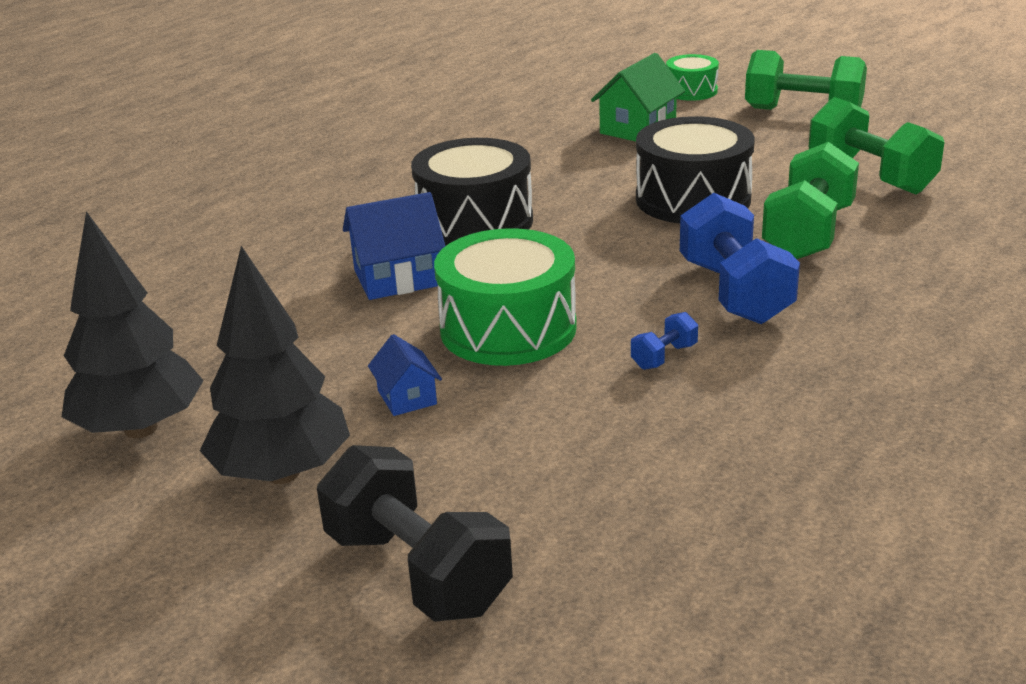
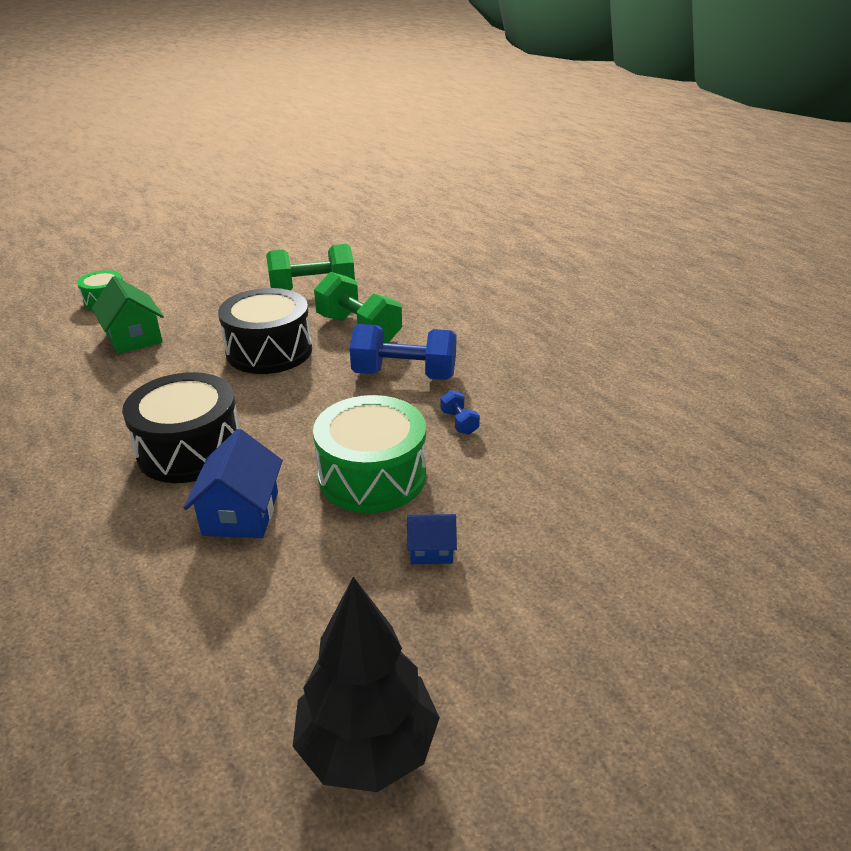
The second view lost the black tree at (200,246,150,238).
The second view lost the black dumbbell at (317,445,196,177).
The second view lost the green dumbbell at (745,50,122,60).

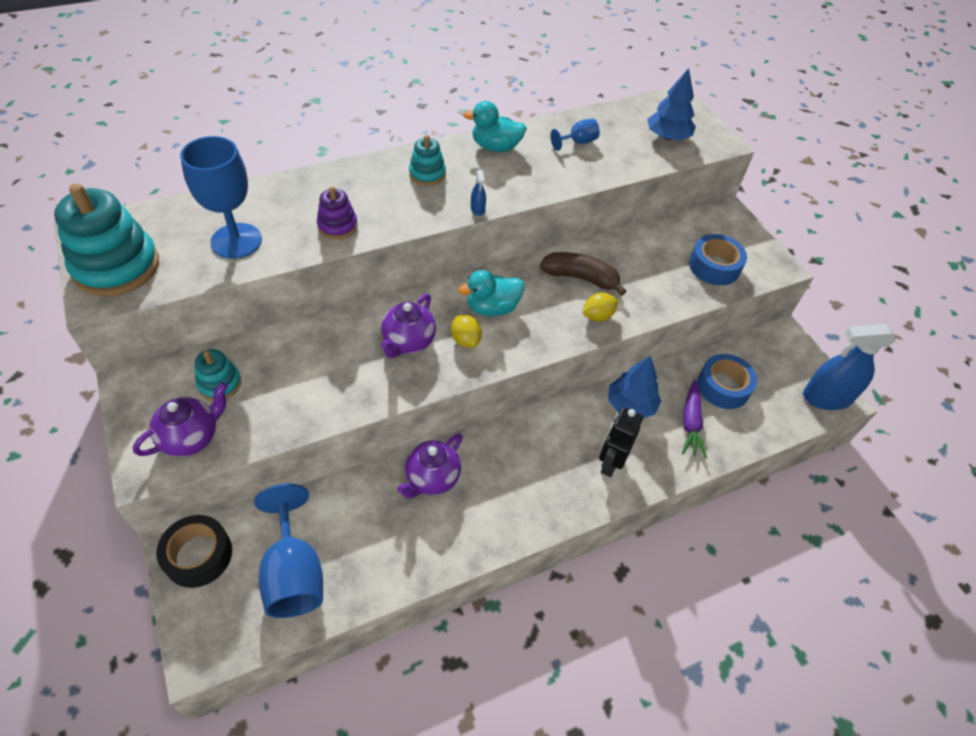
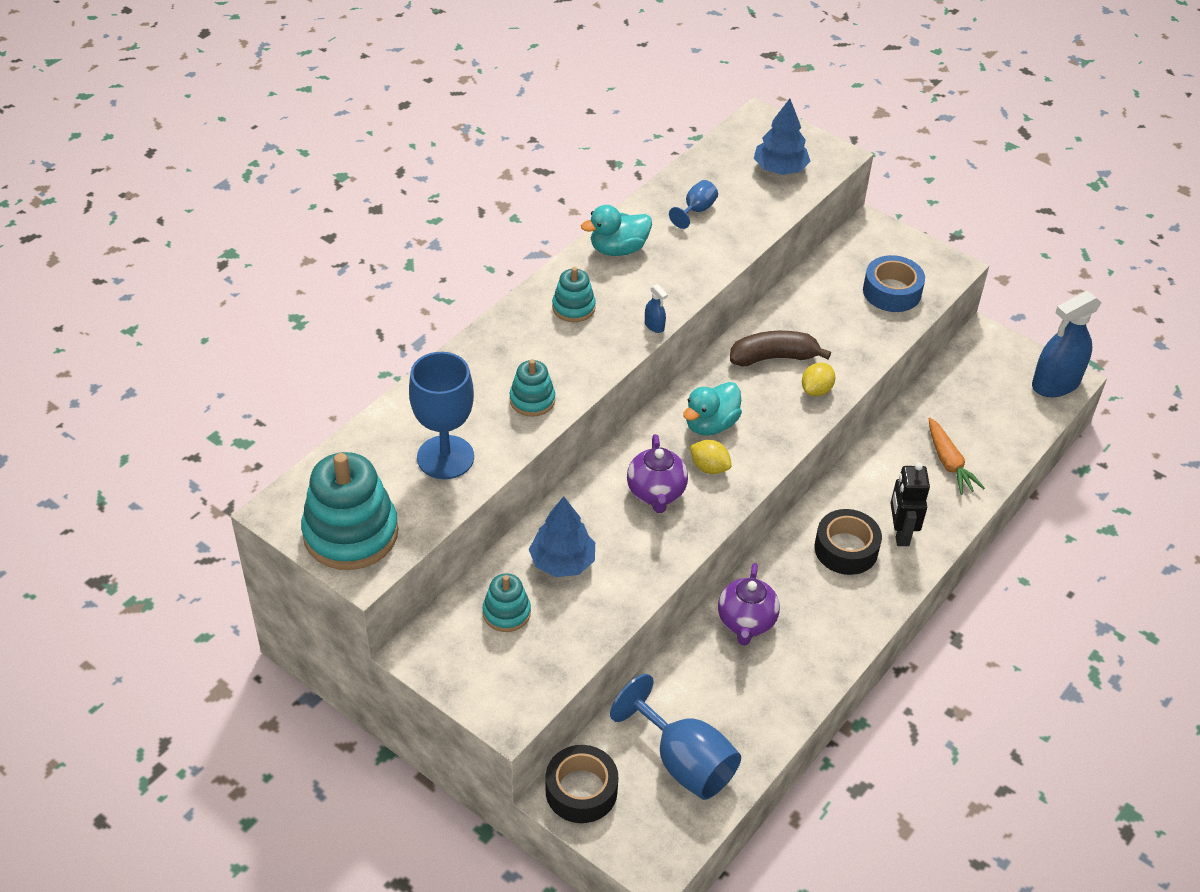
The second view lost the purple teapot at (133,382,95,75).
The second view lost the blue tape at (697,354,60,55).
The second view gained the black tape at (814,509,68,66).
The blue tree ended up elsewhere, having gone from (608,356,53,62) to (529,496,66,81).
What was the purple stacking toy at (317,186,41,54) turned into the turquoise stacking toy at (510,359,45,58).
What was the purple carrot at (682,380,25,78) turned into the orange carrot at (929,418,56,77).

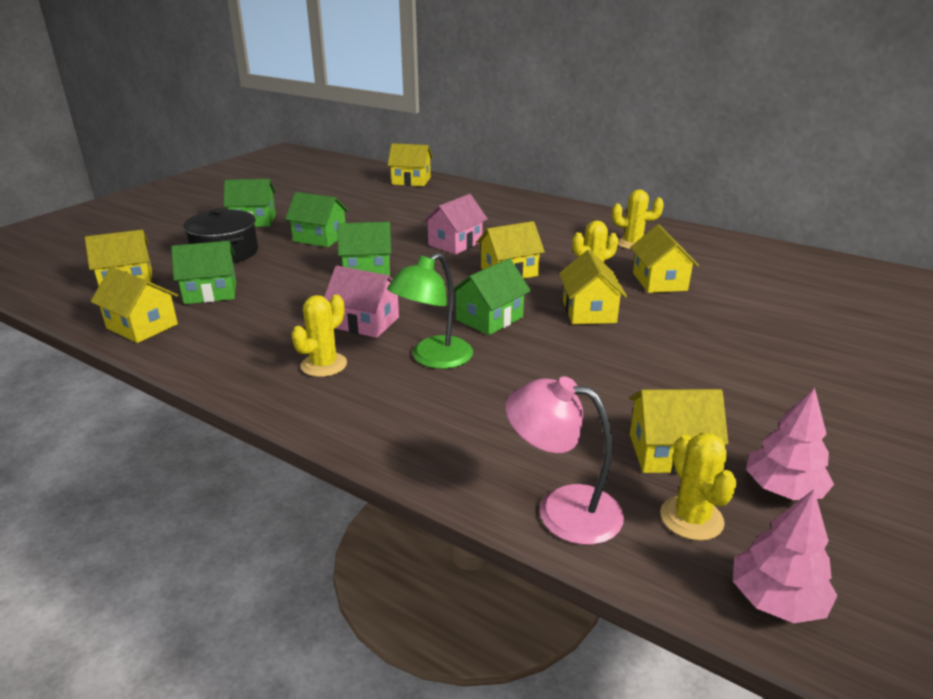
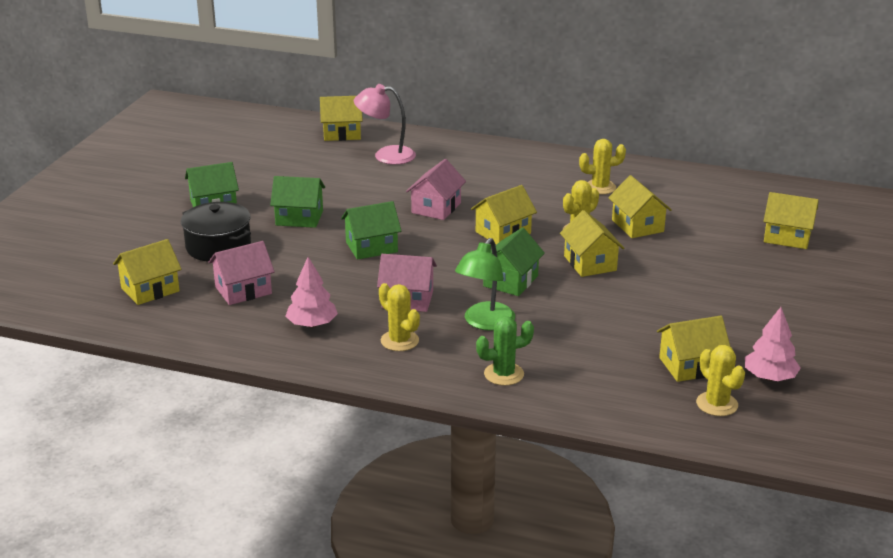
The second view gained the green cactus at (476,316,58,70).
The yellow house ended up elsewhere, having gone from (90,267,88,76) to (763,192,56,57).
The pink lamp ended up elsewhere, having gone from (505,376,119,169) to (354,84,62,81).
The pink tree ended up elsewhere, having gone from (733,489,105,134) to (286,257,52,71).
What was the green house at (171,241,65,63) turned into the pink house at (208,241,67,64).
The yellow cactus at (291,295,56,82) ended up facing another way, 60 degrees counterclockwise from before.

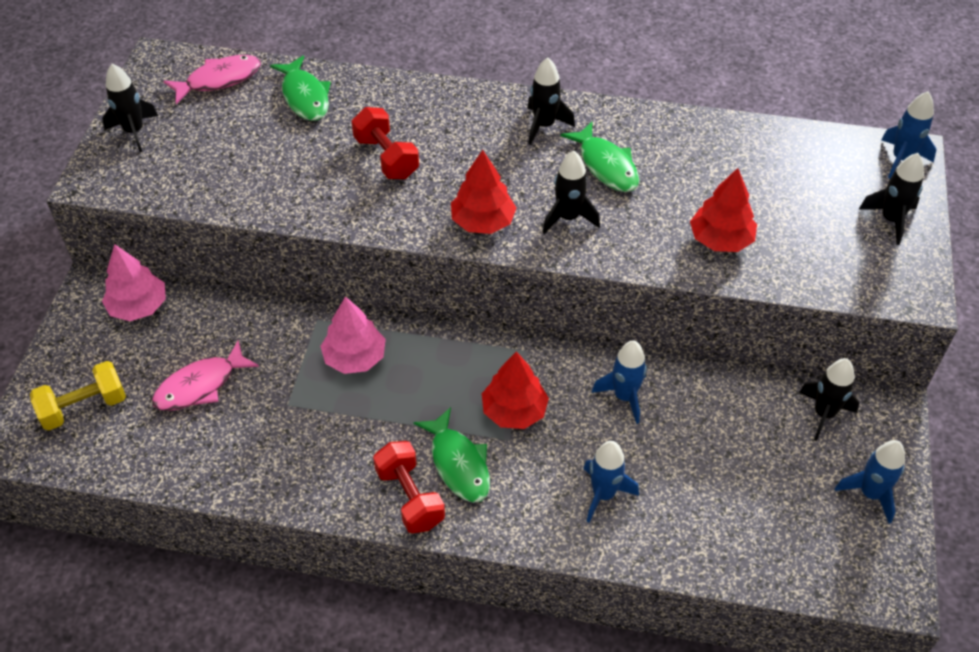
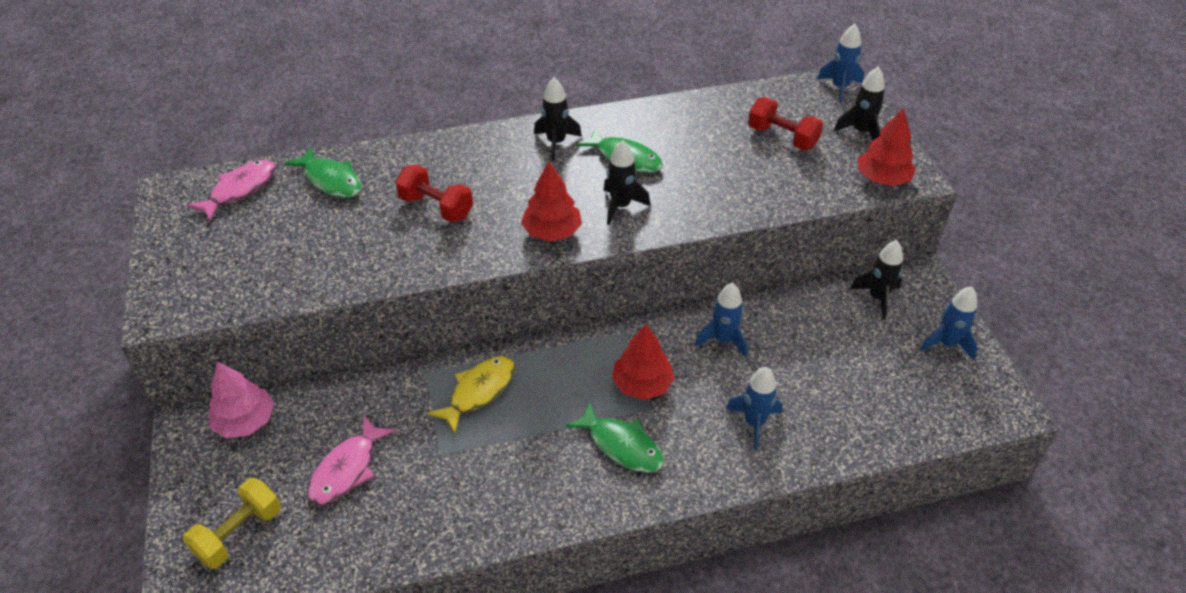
The second view lost the black rocket at (102,64,56,88).
The red dumbbell ended up elsewhere, having gone from (373,441,72,93) to (748,97,75,53).
The red tree ended up elsewhere, having gone from (690,168,67,84) to (858,108,58,78).
Where the pink tree stood at (320,296,66,78), the yellow fish came to stand at (427,356,88,77).

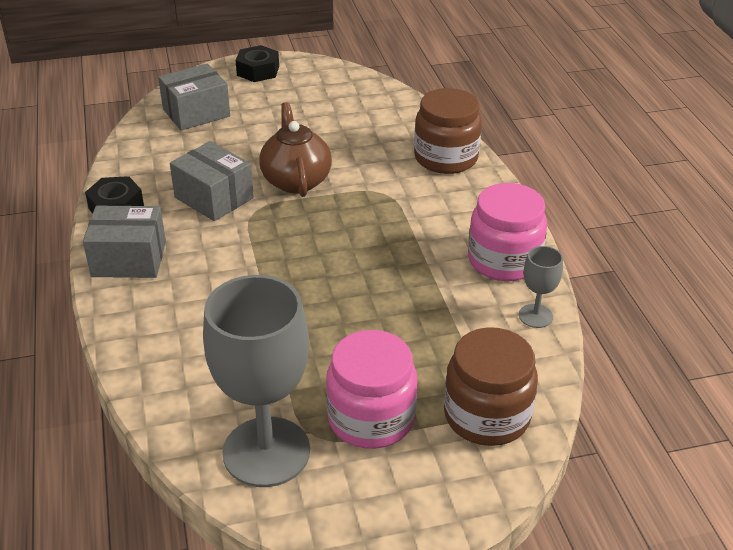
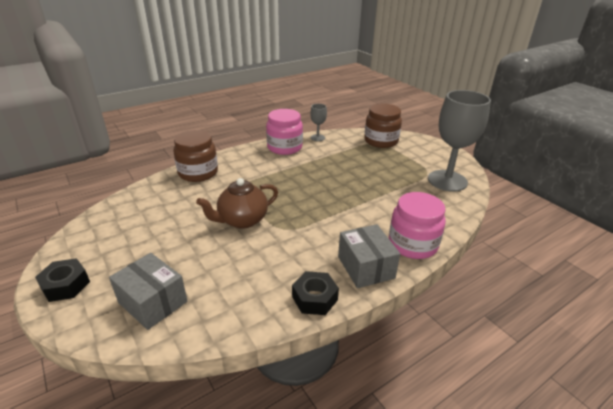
The second view lost the grey box at (170,141,84,80).
The pink jar ended up elsewhere, having gone from (326,330,91,119) to (389,192,57,67).

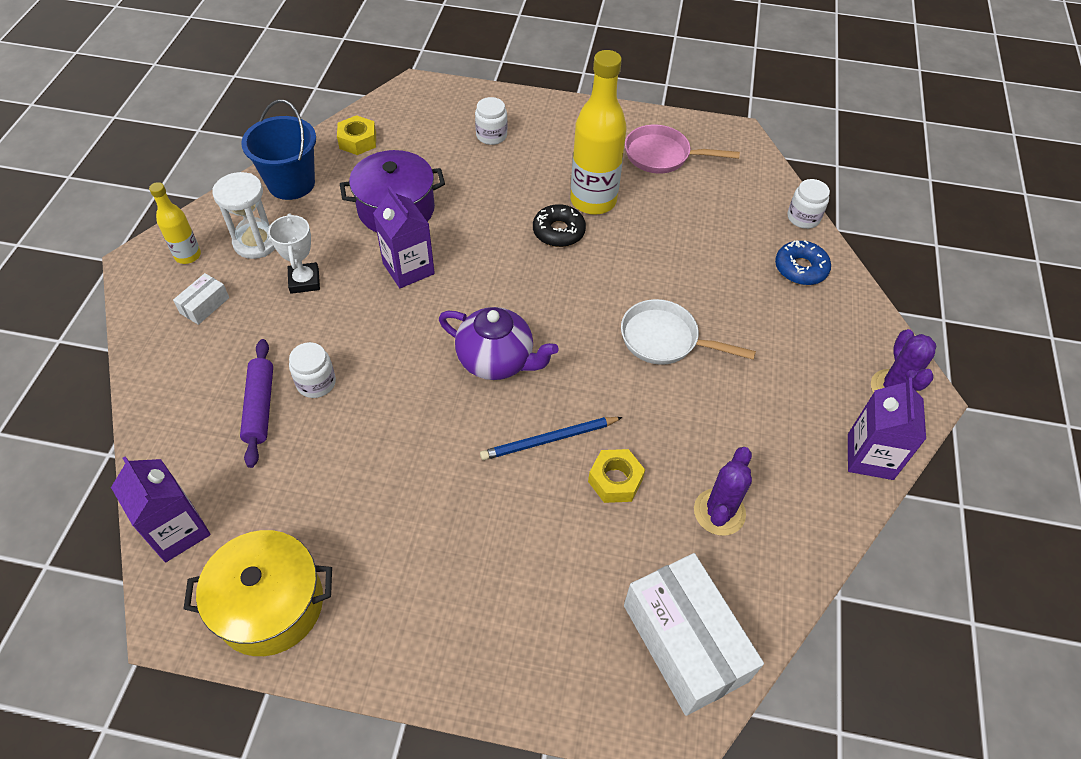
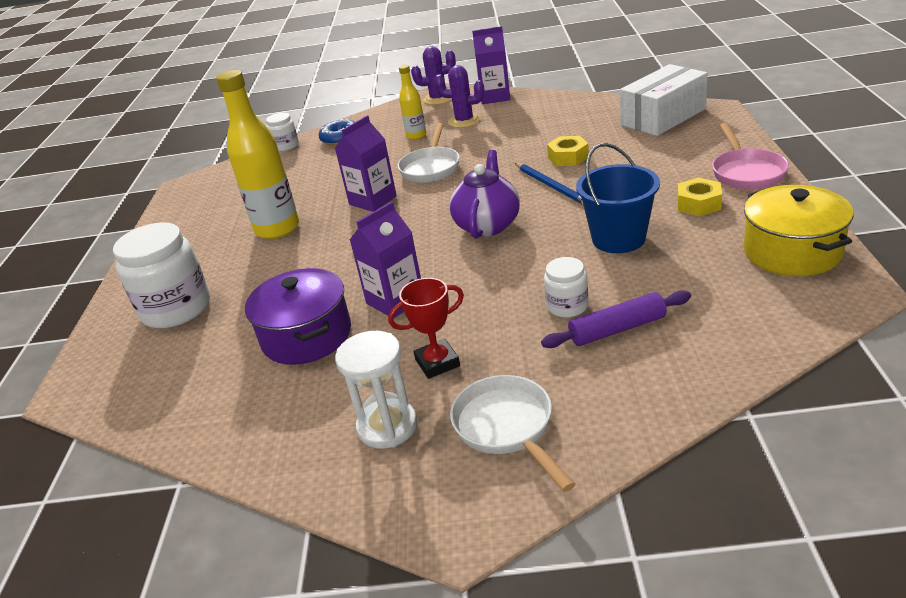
The second view lost the black donut at (533,204,53,43).
The purple carton ended up elsewhere, having gone from (111,456,100,106) to (335,115,62,97).
The yellow bottle ended up elsewhere, having gone from (149,182,52,82) to (399,65,27,75).
The blue bucket ended up elsewhere, having gone from (241,99,75,101) to (576,143,84,110).
The yellow nut ended up elsewhere, having gone from (337,115,39,40) to (677,177,45,39).
The pink pan ended up elsewhere, having gone from (625,125,115,49) to (712,123,77,67).
The purple cactus ended up elsewhere, having gone from (694,447,58,89) to (434,65,51,63).
Where the white box stood at (173,273,56,52), the white pan came to stand at (450,375,125,117).
What was the white trophy at (268,213,52,81) turned into the red trophy at (388,278,76,101).
The size of the white jar at (475,97,33,48) changed by a factor of 1.94.

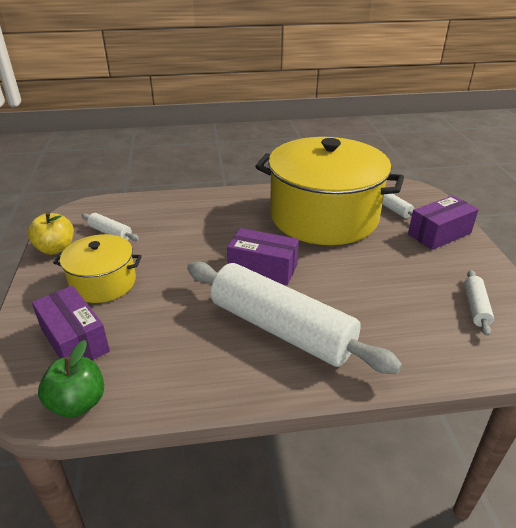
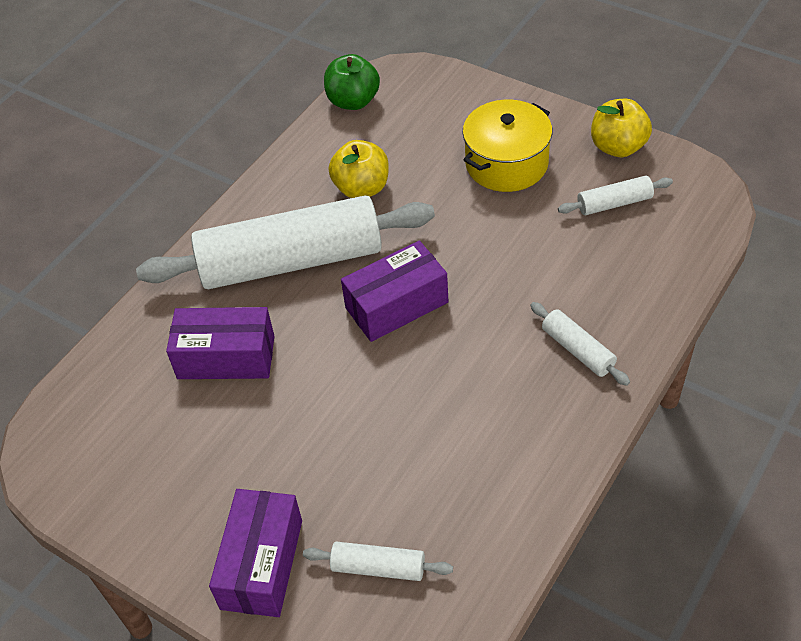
The second view lost the yellow pot at (255,137,149,108).
The second view gained the yellow apple at (329,140,60,58).
The purple box ended up elsewhere, having gone from (32,285,78,76) to (166,307,108,72).
The white rolling pin ended up elsewhere, having gone from (464,270,30,66) to (530,302,100,84).

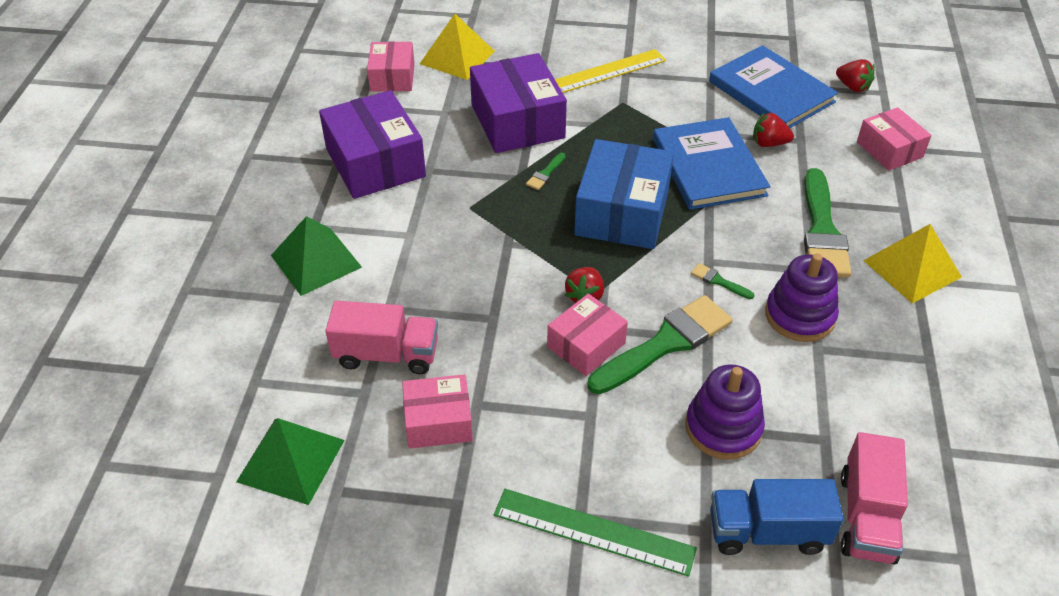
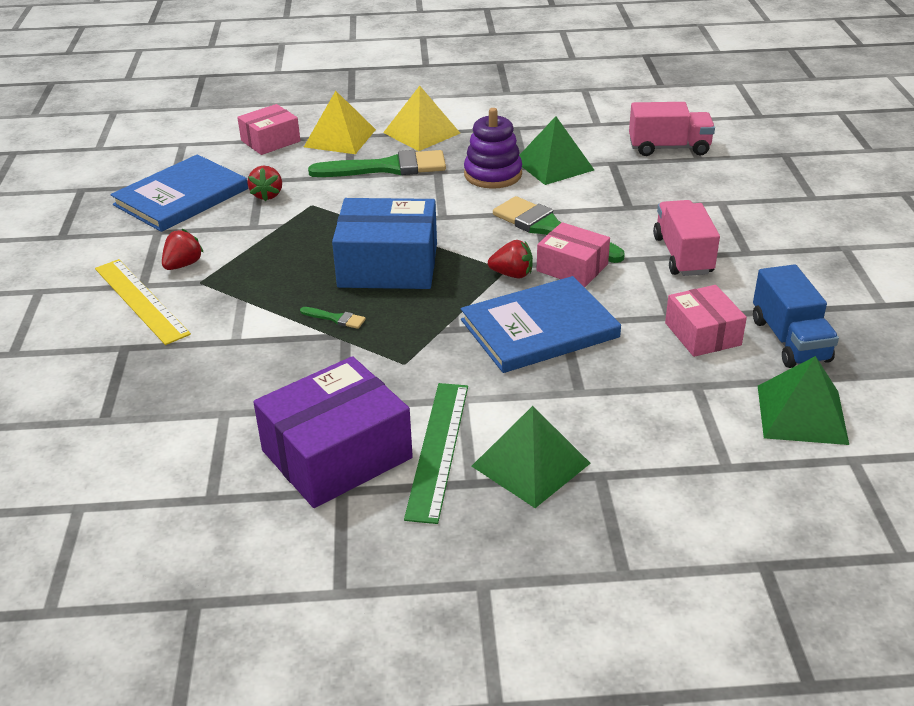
The second view lost the pink box at (367,41,48,50).
The second view lost the purple box at (470,53,97,100).
The second view lost the purple stacking toy at (686,364,79,96).
The second view lost the green brush at (691,263,63,36).
The second view gained the green pyramid at (519,116,75,69).
The pink truck ended up elsewhere, having gone from (325,301,113,73) to (653,200,67,76).
The yellow pyramid ended up elsewhere, having gone from (420,14,75,66) to (304,91,72,63).
The green ruler ended up elsewhere, having gone from (494,489,203,88) to (404,383,64,141).
The blue book ended up elsewhere, having gone from (653,117,117,93) to (461,276,160,97).
The blue truck ended up elsewhere, having gone from (710,479,133,76) to (753,264,86,104).
The red strawberry ended up elsewhere, having gone from (836,59,39,33) to (162,229,42,41).

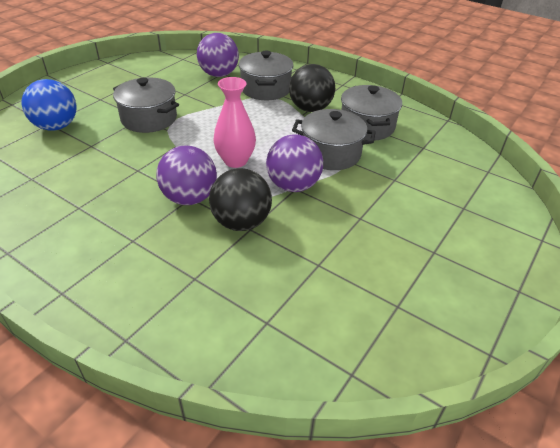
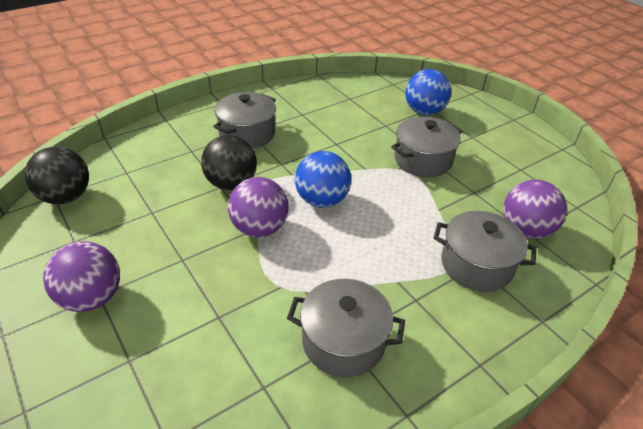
The purple ball ended up elsewhere, having gone from (156,146,61,59) to (43,241,77,71).
The black ball ended up elsewhere, having gone from (289,64,46,48) to (25,147,64,57).
The grey pot ended up elsewhere, having gone from (292,109,84,61) to (213,92,63,56).
Where the pink vase stood at (213,77,43,91), the blue ball came to stand at (295,151,56,57).

